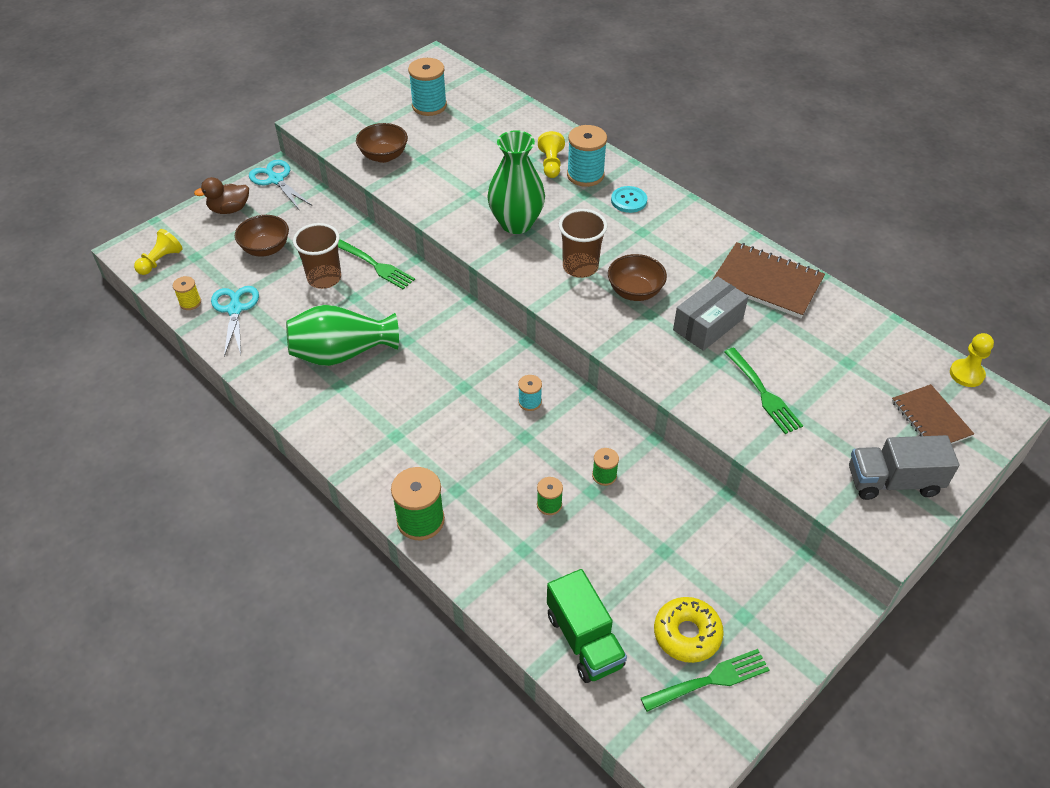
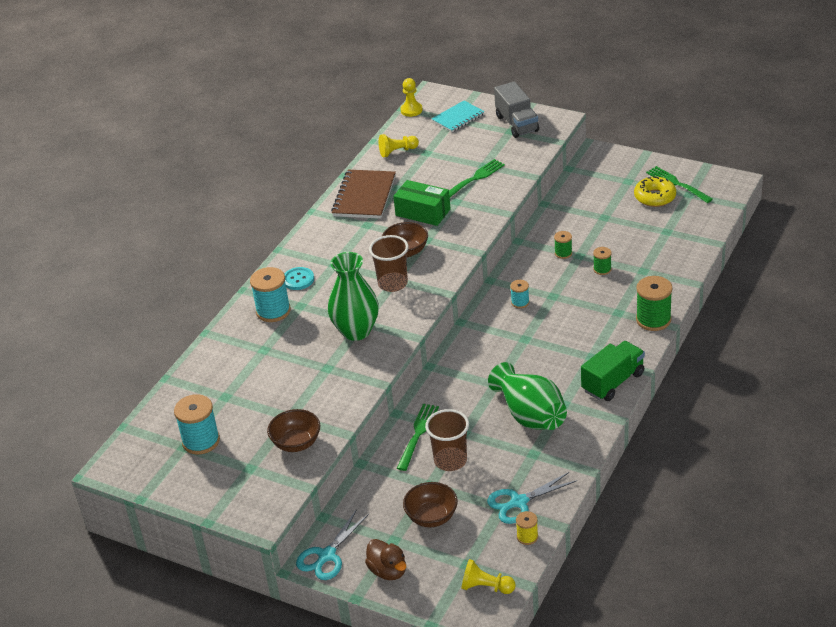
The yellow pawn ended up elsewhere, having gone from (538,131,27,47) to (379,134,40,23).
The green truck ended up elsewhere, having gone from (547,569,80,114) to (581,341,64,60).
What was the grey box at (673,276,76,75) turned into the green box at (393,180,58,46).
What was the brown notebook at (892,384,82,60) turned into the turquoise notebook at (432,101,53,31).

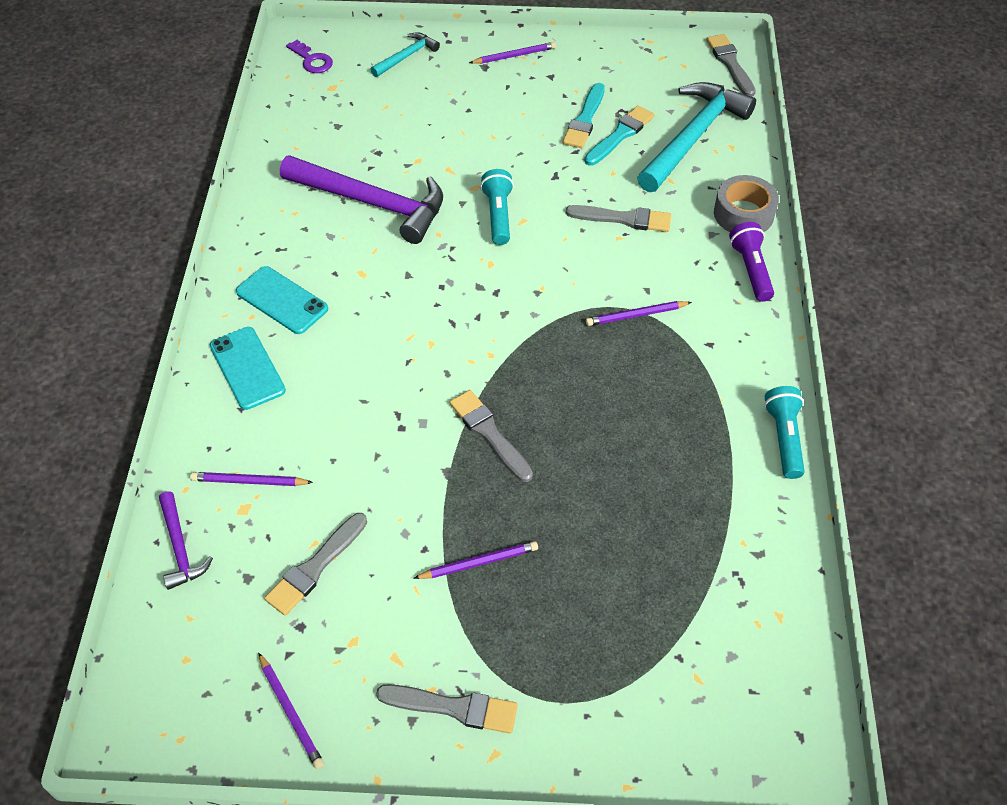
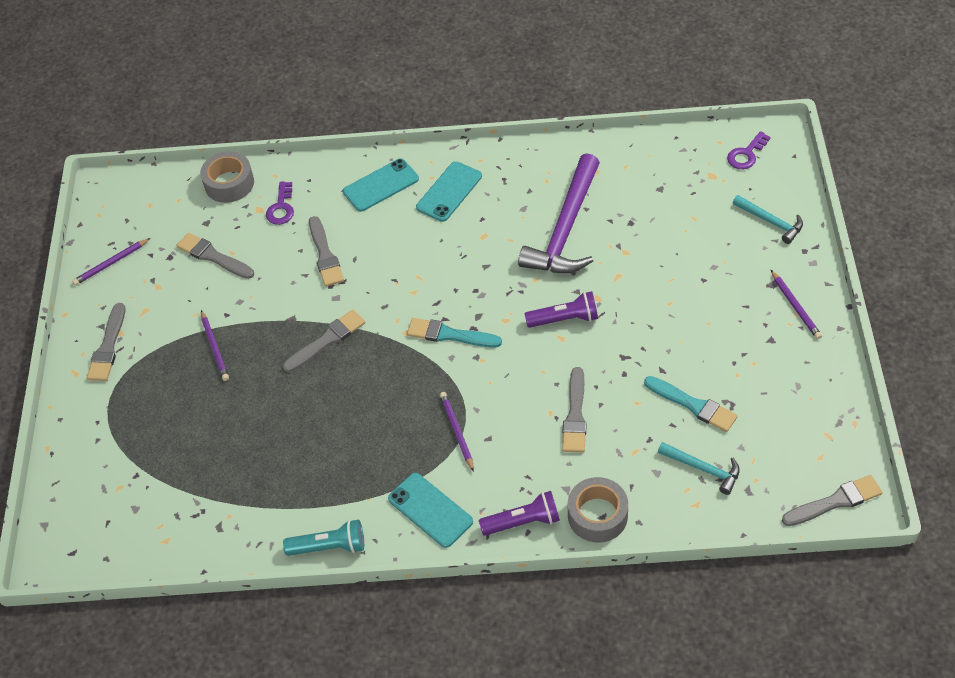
The second view gained the grey brush at (309,216,35,71).
The second view gained the turquoise phone at (388,473,85,75).
The turquoise brush ended up elsewhere, having gone from (562,83,43,65) to (407,318,95,30).
Where the purple hammer stood at (159,491,54,99), the grey tape came to stand at (200,151,54,52).
Where the purple pencil stood at (190,472,123,14), the purple key came to stand at (266,181,28,44).
What was the turquoise flashlight at (480,169,34,76) turned into the purple flashlight at (525,291,73,37).
The size of the turquoise hammer at (637,82,119,110) changed by a factor of 0.49.

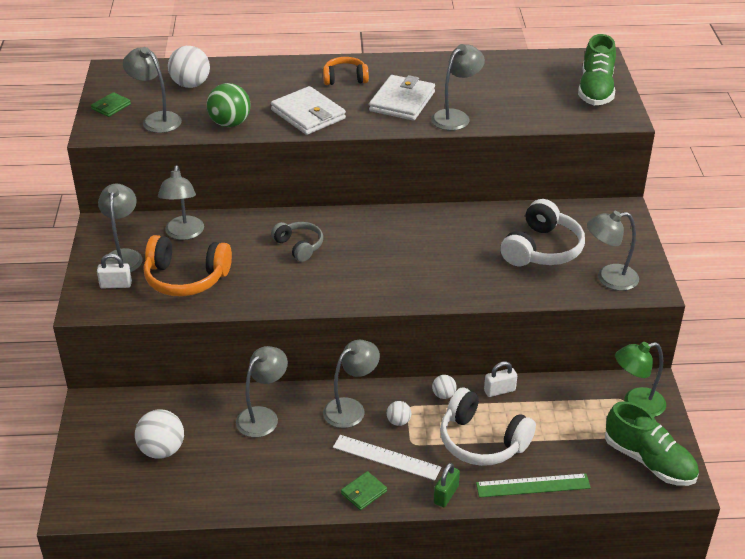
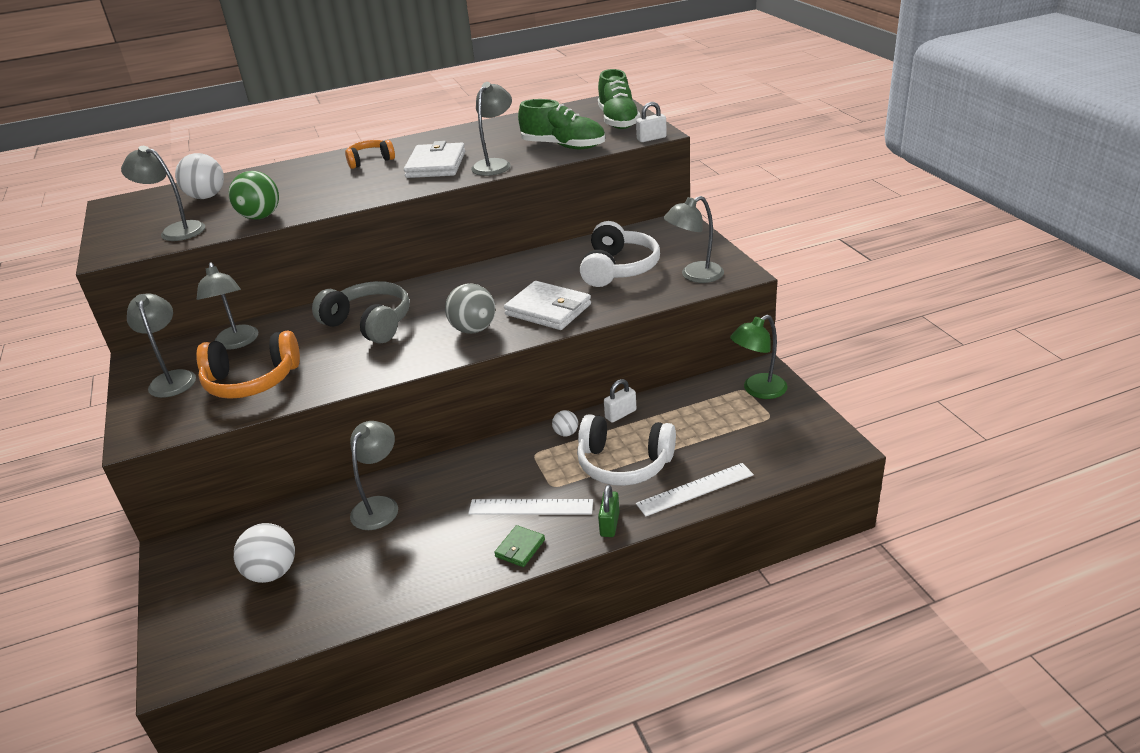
The second view lost the green wallet at (91,92,40,25).
The second view lost the grey lamp at (323,340,57,88).
The second view lost the white ball at (387,401,24,25).
The second view gained the grey ball at (445,283,50,51).
The white padlock ended up elsewhere, having gone from (97,254,35,34) to (636,102,31,40).
The white wallet ended up elsewhere, having gone from (271,86,75,49) to (504,281,87,49).
The green shoe ended up elsewhere, having gone from (605,401,94,85) to (518,99,87,50).
What was the green ruler at (476,473,115,25) turned into the white ruler at (636,463,118,54).
The size of the grey headphones at (271,222,52,40) changed by a factor of 1.65.

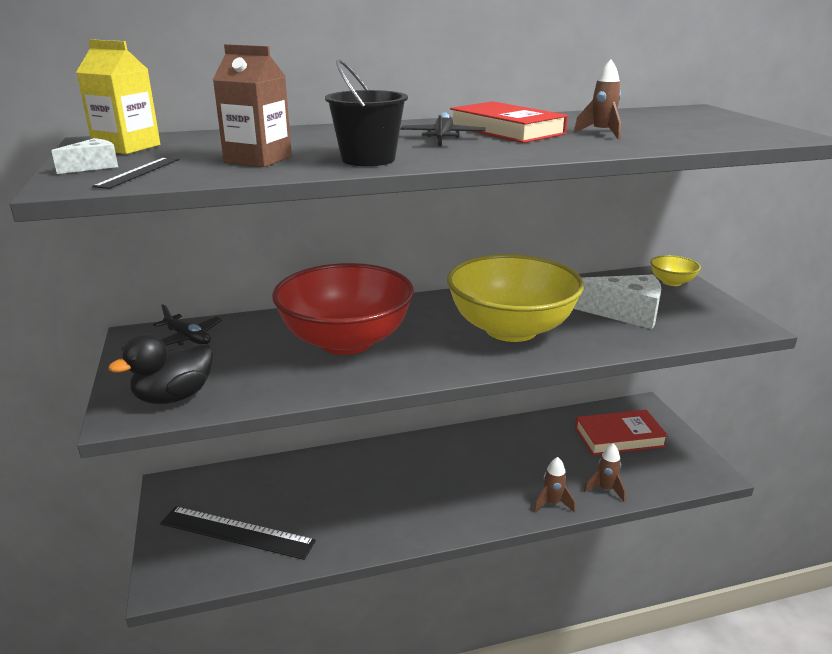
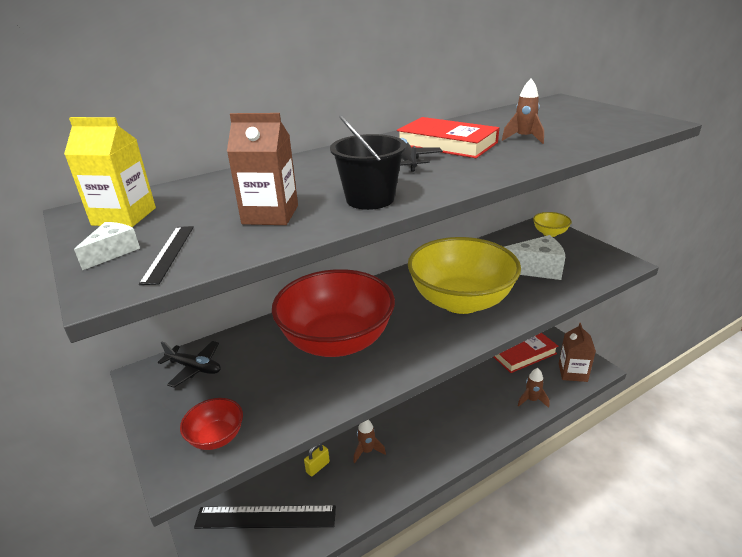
The second view gained the yellow padlock at (304,444,26,32).
The second view gained the brown carton at (559,323,37,59).
The brown rocket ended up elsewhere, having gone from (533,457,42,56) to (353,420,33,44).
Where the black duck stood at (108,334,105,70), the red bowl came to stand at (180,398,63,52).

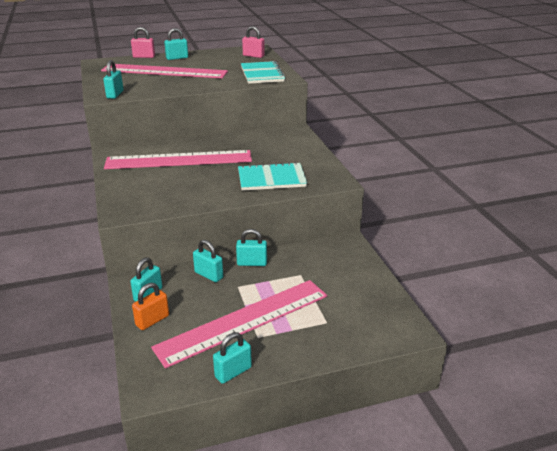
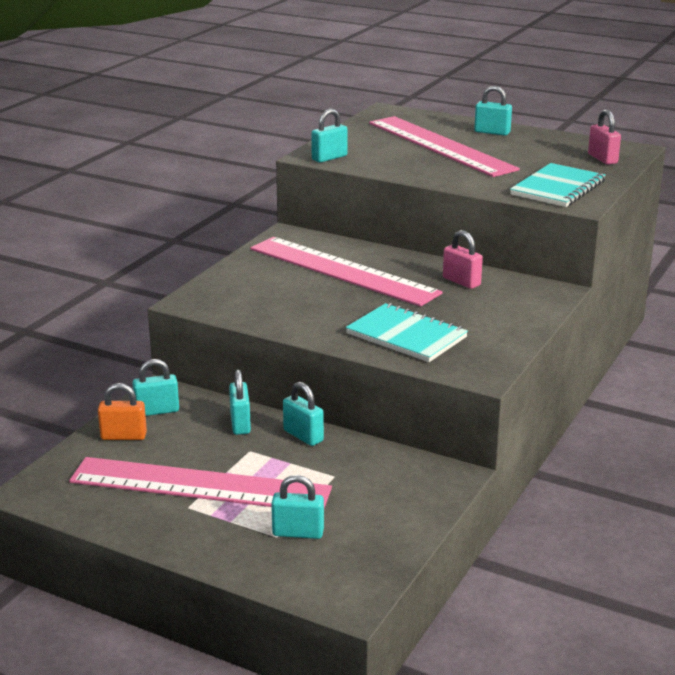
The pink padlock ended up elsewhere, having gone from (131,27,24,31) to (443,230,40,59).
The turquoise padlock ended up elsewhere, having gone from (213,332,39,52) to (271,475,53,64).

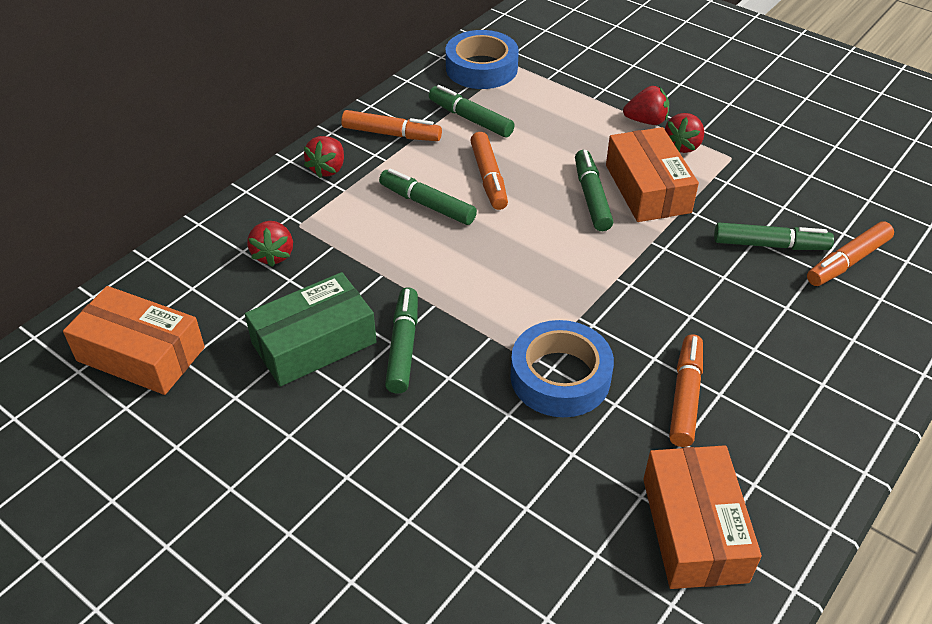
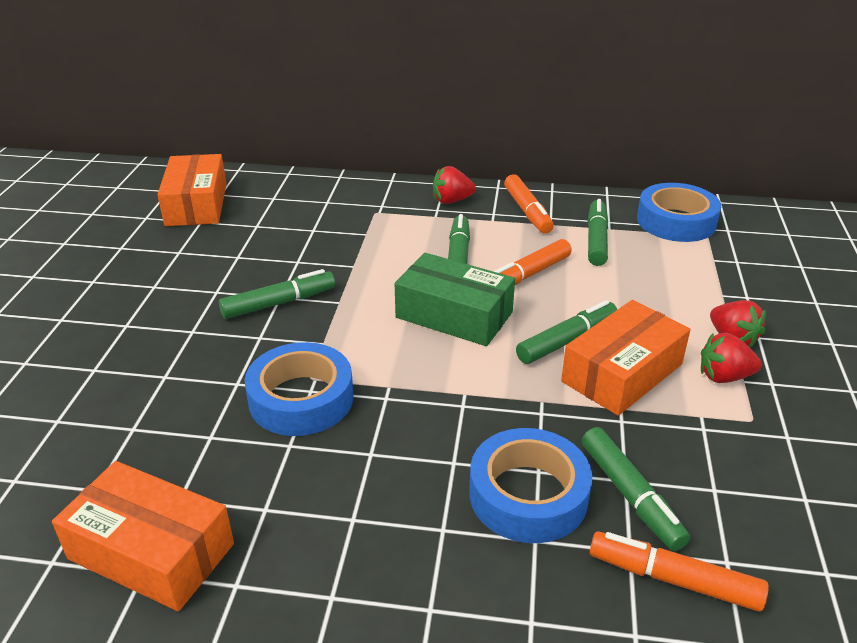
The second view lost the red strawberry at (247,221,46,46).
The second view lost the orange marker at (669,334,34,113).
The second view gained the blue tape at (469,428,123,115).
The green box ended up elsewhere, having gone from (245,272,132,115) to (395,253,120,93).
The orange box at (643,445,119,144) ended up facing another way, 60 degrees clockwise from before.

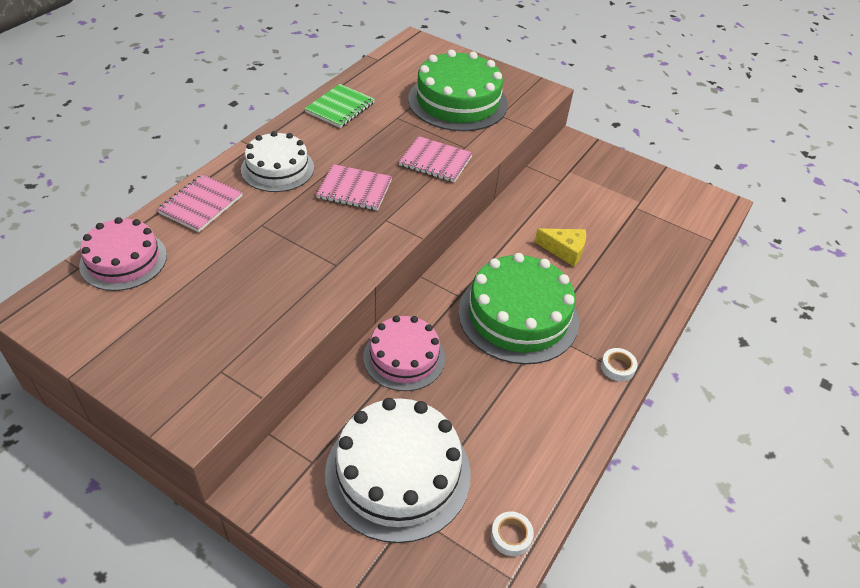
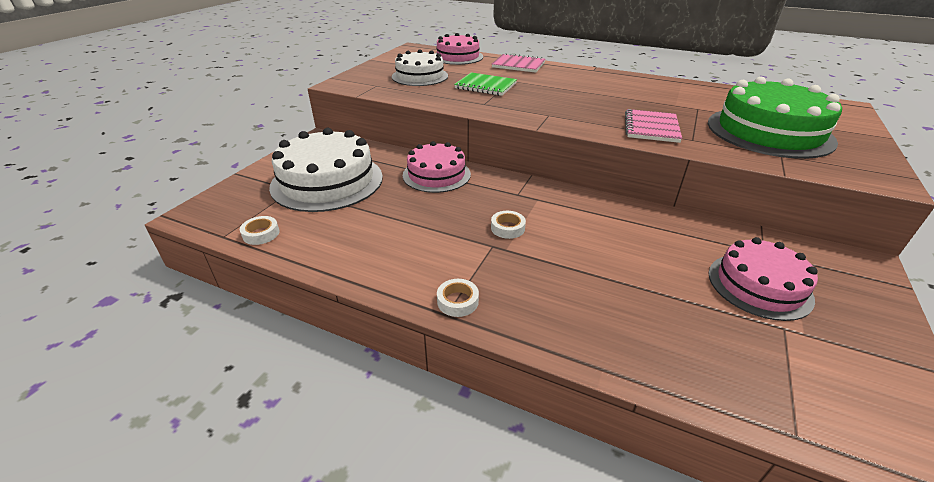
The second view lost the pink notebook at (316,164,76,47).
The second view lost the yellow cheese at (535,228,51,39).
The second view gained the pink cake at (709,237,109,84).
The white cake ended up elsewhere, having gone from (241,131,73,61) to (392,49,56,37).
The green notebook ended up elsewhere, having gone from (304,84,71,44) to (454,72,63,24).
Where the green cake stood at (458,253,121,111), the white tape came to stand at (491,211,35,28).

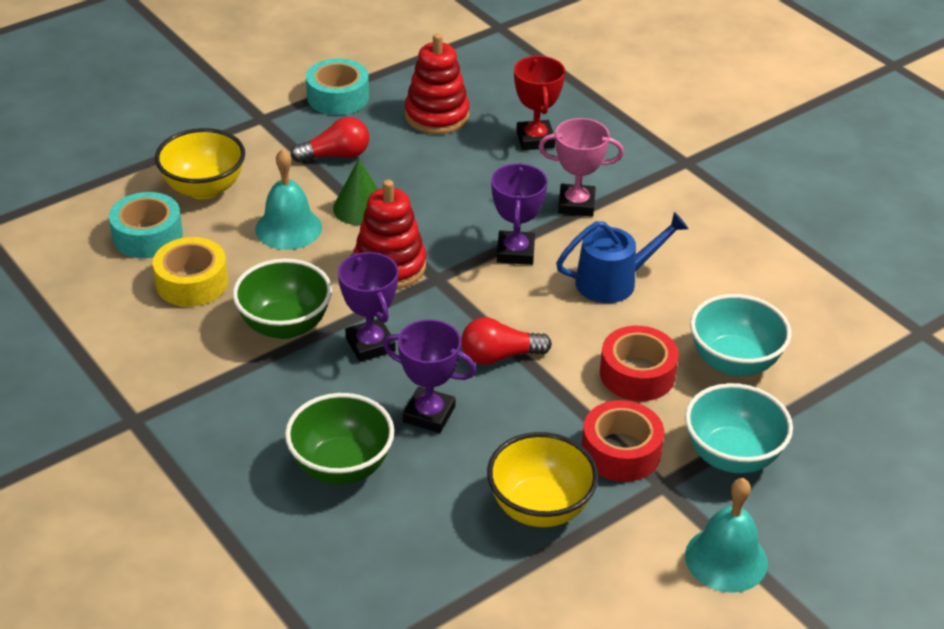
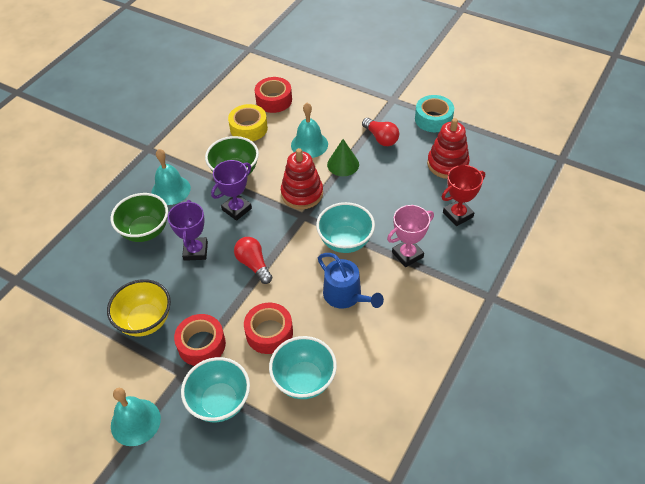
The second view lost the yellow bowl at (155,128,90,72).
The second view gained the turquoise bell at (151,149,40,56).
Where the purple trophy stood at (491,163,57,102), the turquoise bowl came to stand at (316,202,59,51).
What was the turquoise tape at (109,192,74,66) turned into the red tape at (255,77,37,36).
The pink trophy at (538,118,86,99) ended up facing another way, 75 degrees clockwise from before.

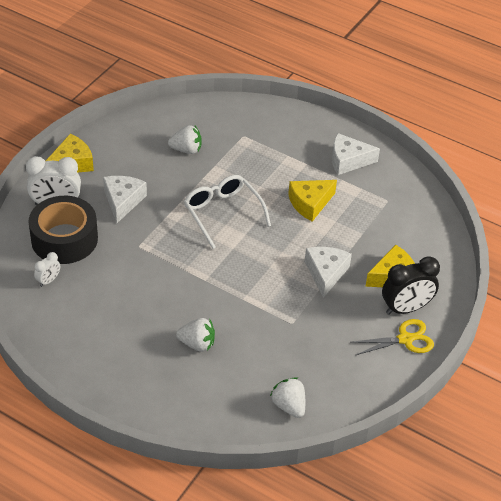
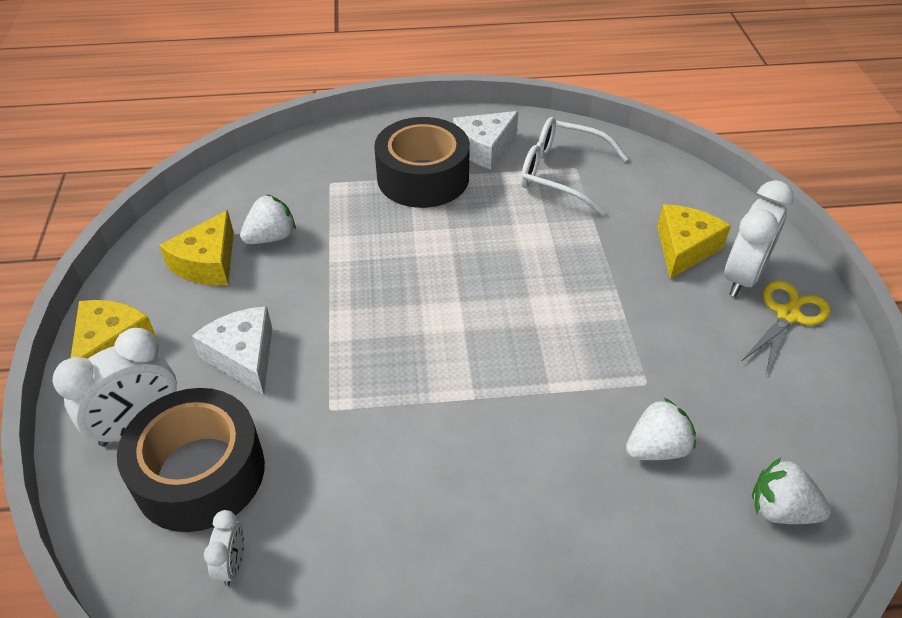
The second view lost the white cheese at (305,247,47,51).
The second view gained the black tape at (374,117,96,91).
The white strawberry ended up elsewhere, having gone from (176,318,39,34) to (626,398,70,62).
The white glasses ended up elsewhere, having gone from (184,175,87,74) to (521,117,107,98).
The yellow cheese ended up elsewhere, having gone from (288,180,49,42) to (159,210,75,75).
What was the black clock at (382,256,58,59) turned into the white clock at (724,180,70,117).

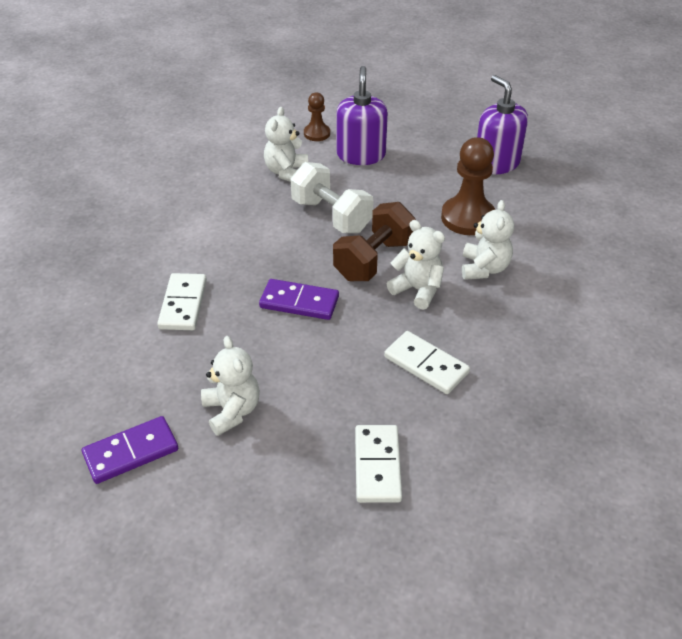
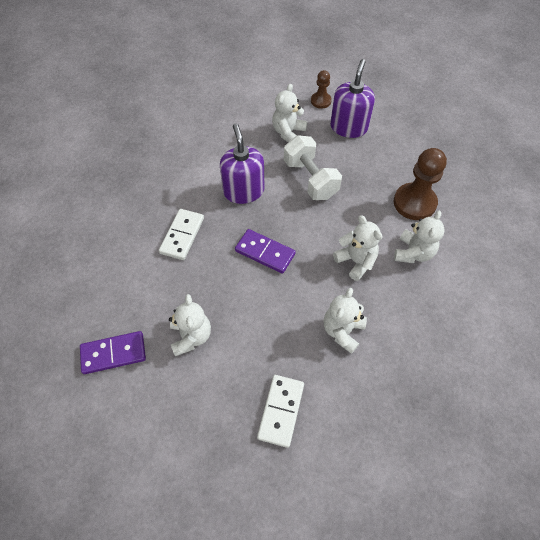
The second view lost the brown dumbbell at (333,202,83,79).
The purple soap dispenser ended up elsewhere, having gone from (477,75,51,99) to (220,124,44,80).
Where the white domino stood at (384,331,86,63), the white teddy bear came to stand at (324,288,43,66).

